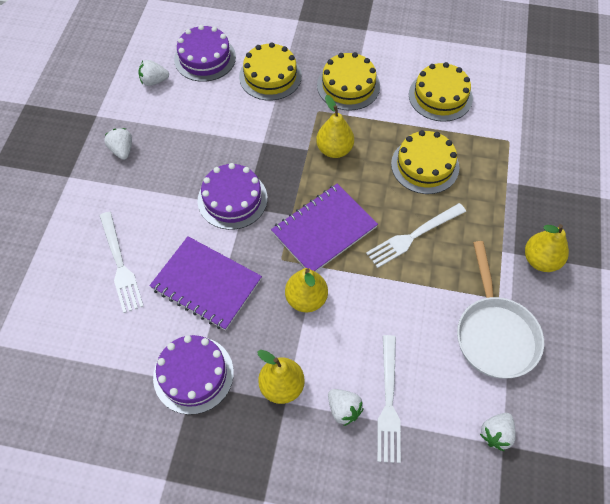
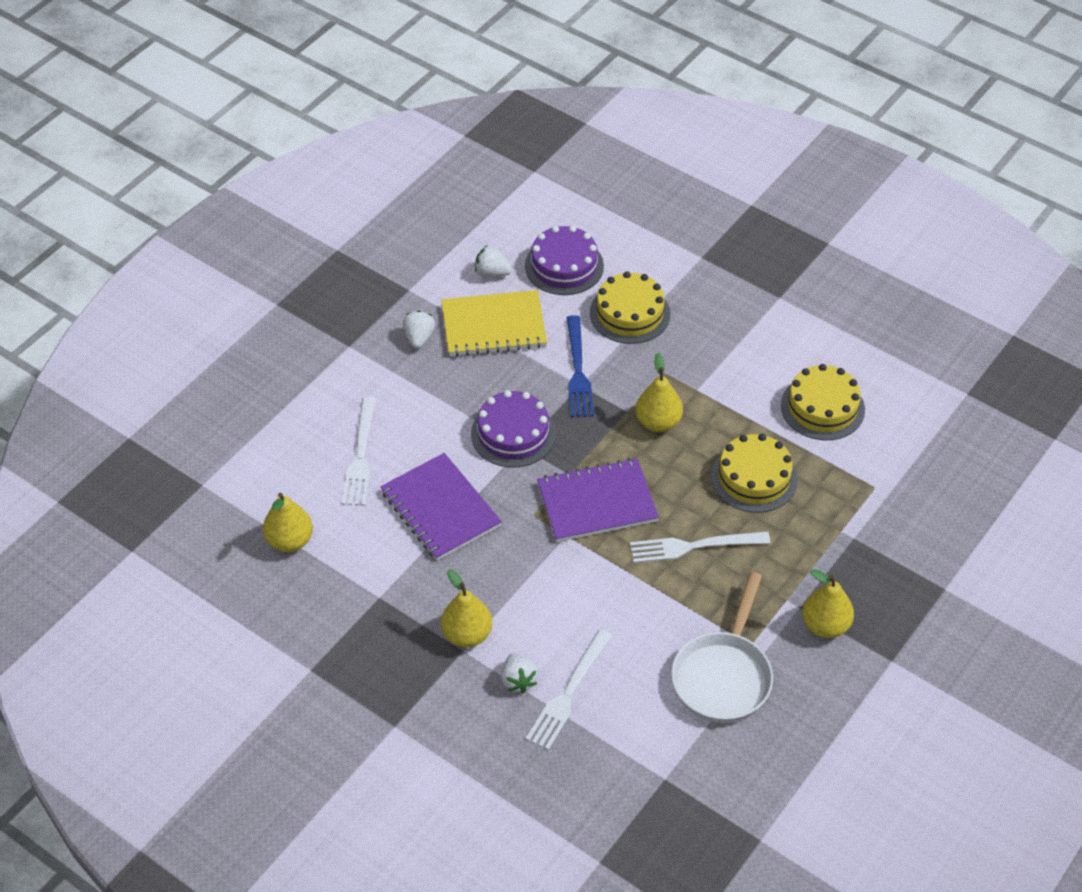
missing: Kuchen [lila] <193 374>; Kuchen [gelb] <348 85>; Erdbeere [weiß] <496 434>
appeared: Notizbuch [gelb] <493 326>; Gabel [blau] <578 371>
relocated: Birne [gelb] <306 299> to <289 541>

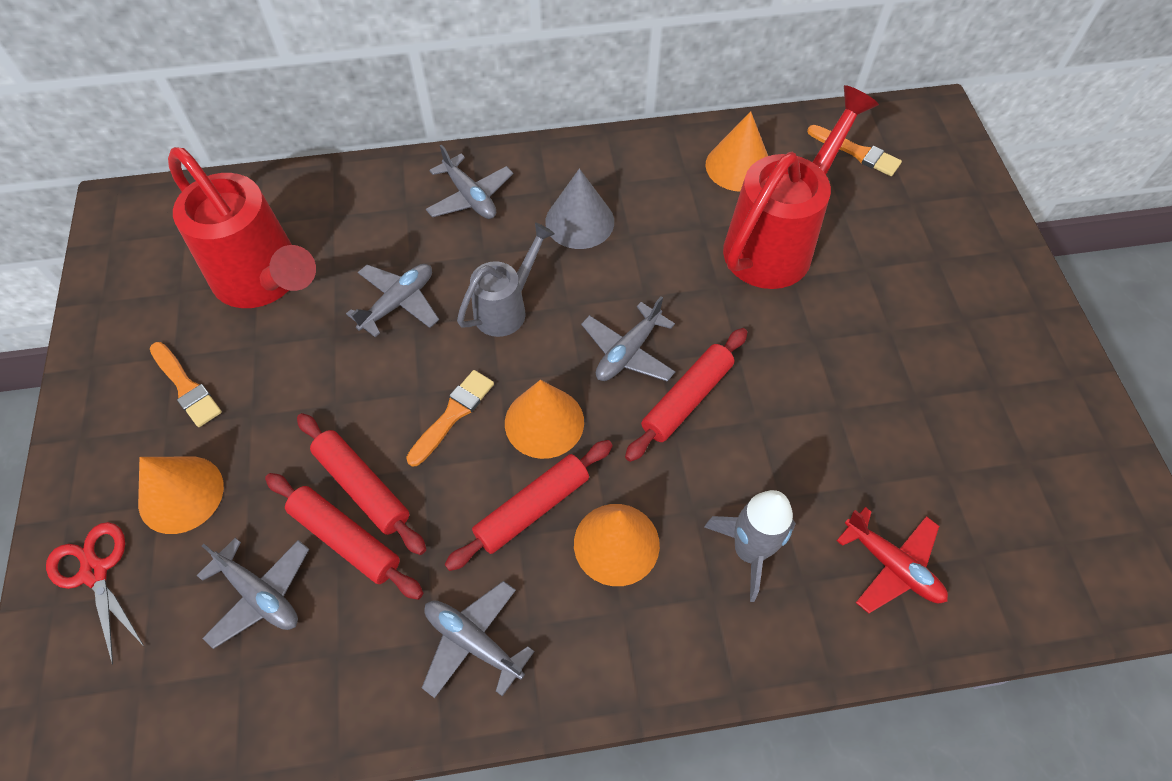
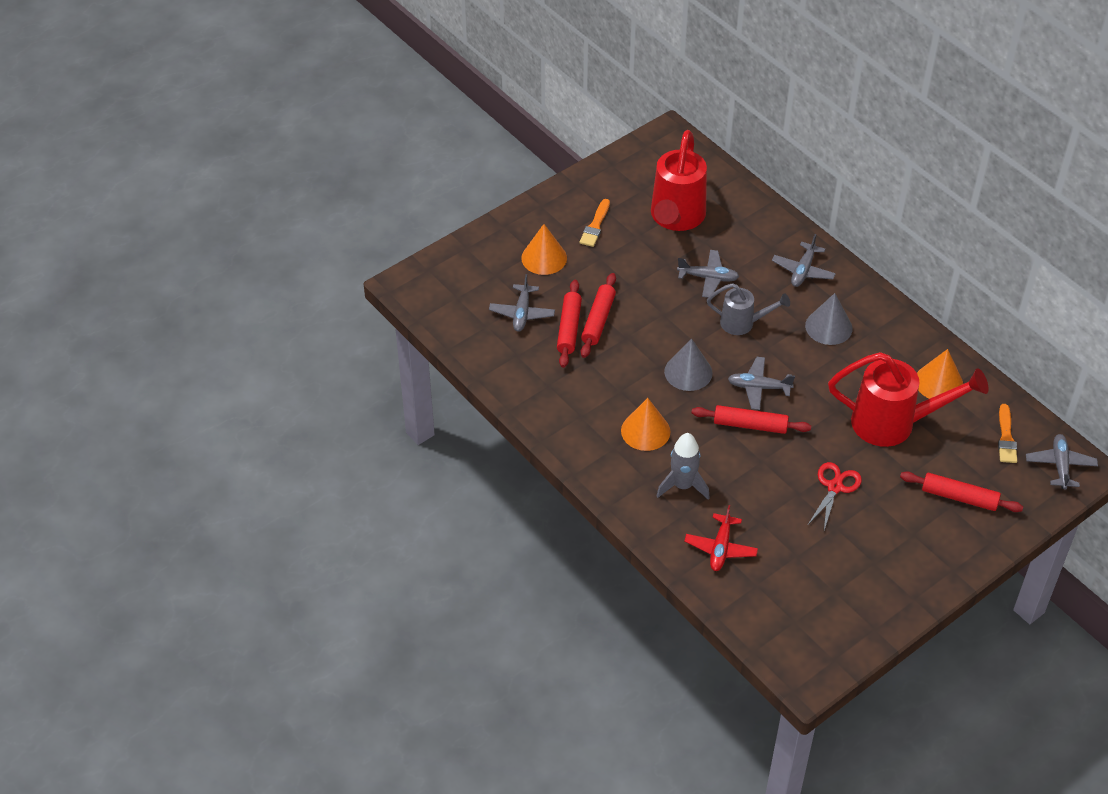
missing: Pinsel [orange] <453 415>
relocated: Schere [rot] <95 572> to <835 487>; Flugzeug [grau] <473 642> to <1060 465>; Nudelholz [rot] <532 508> to <959 497>
colour: Kegel [orange] <544 422> to Kegel [grau] <688 372>

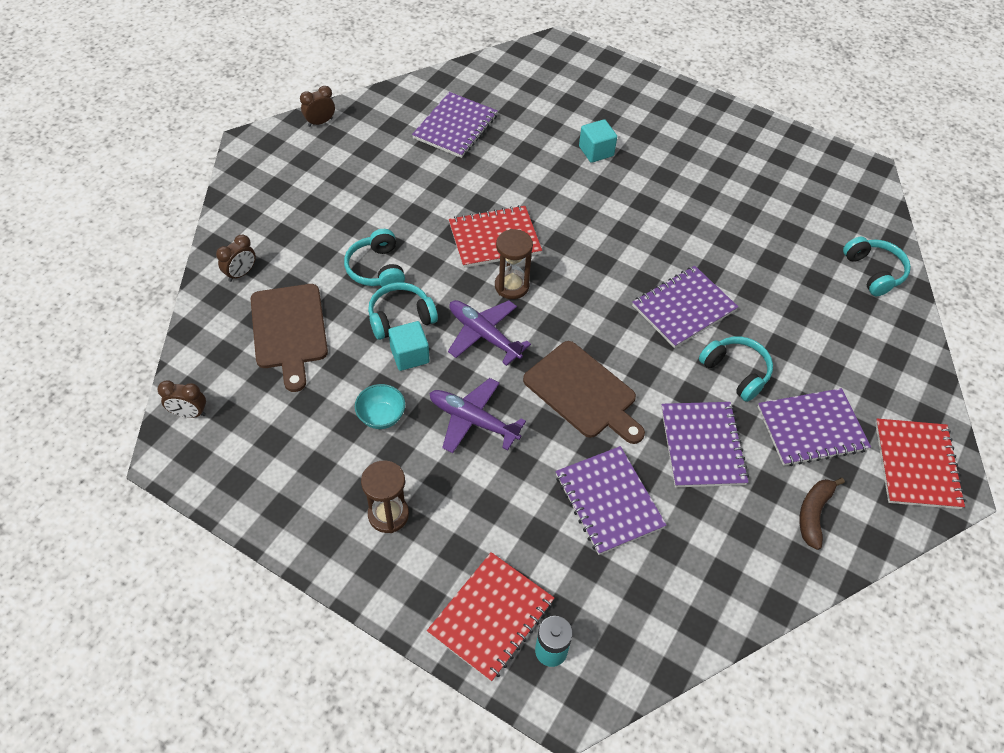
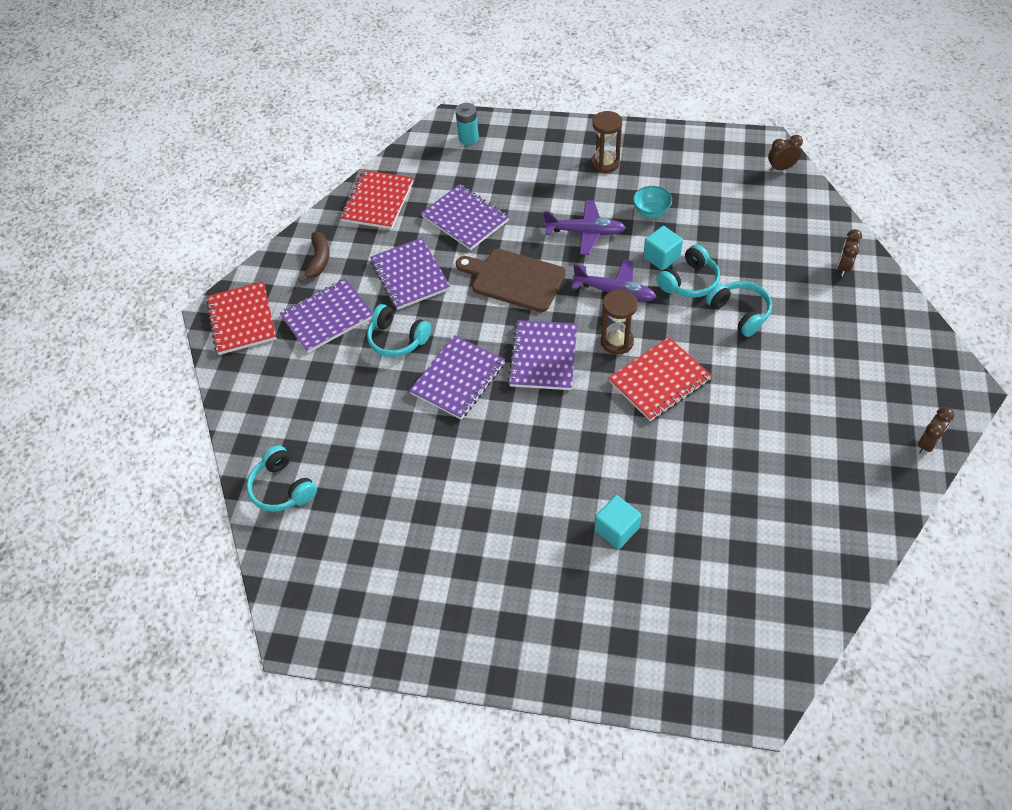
missing: Schneidebrett [braun] <289 330>
relocated: Notizbuch [lila] <455 127> to <543 357>; Notizbuch [rot] <491 617> to <377 201>

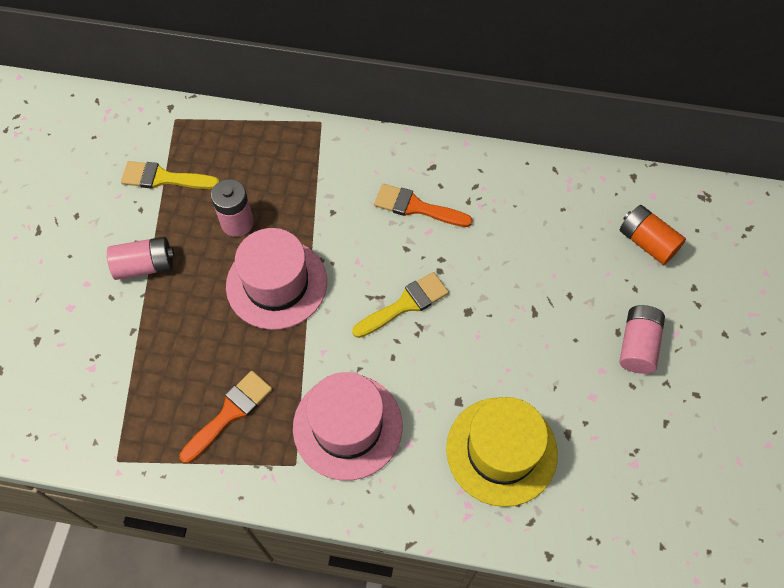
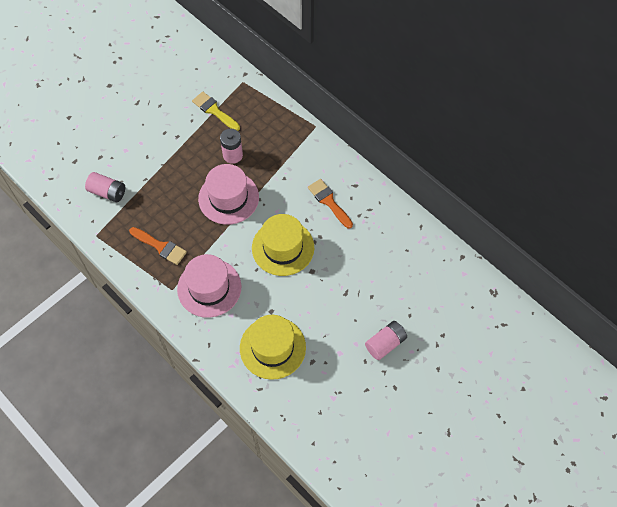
missing: Batterie [orange] <647 242>
relocated: Batterie [rosa] <145 266> to <107 192>
exchanged: Pinsel [gelb] <405 305> to Hut [gelb] <283 247>
spun: Pinsel [orange] <229 413> = <160 246> 45 degrees clockwise

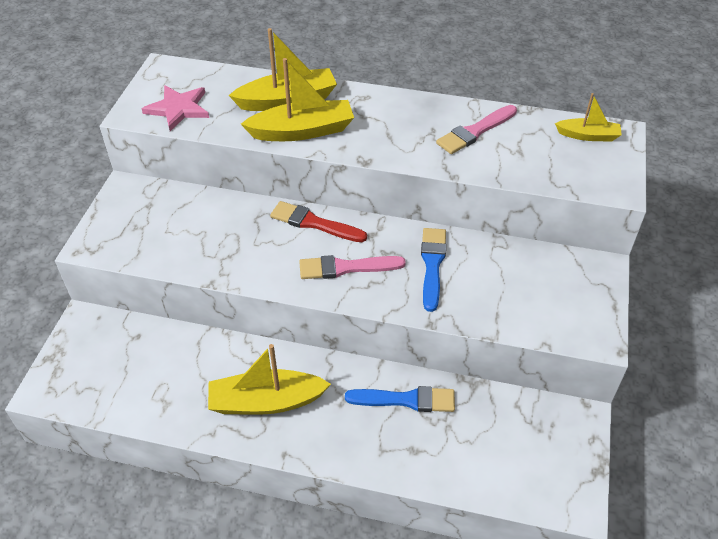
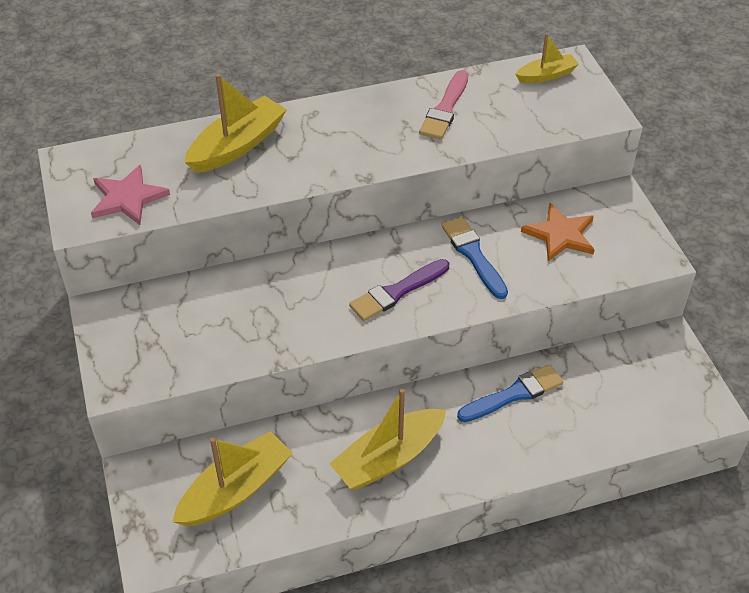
missing: Pinsel [rot] <314 223>
appeared: Stern [orange] <560 235>
relocated: Boot [gelb] <302 131> to <235 490>
colour: Pinsel [rosa] <346 268> to Pinsel [lila] <397 292>

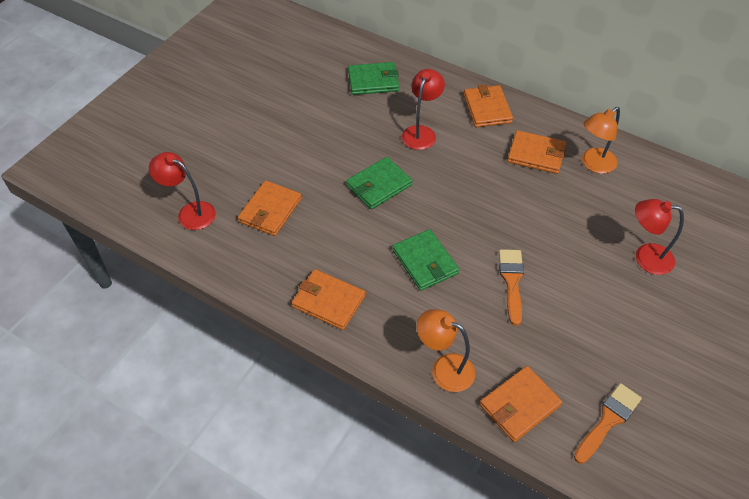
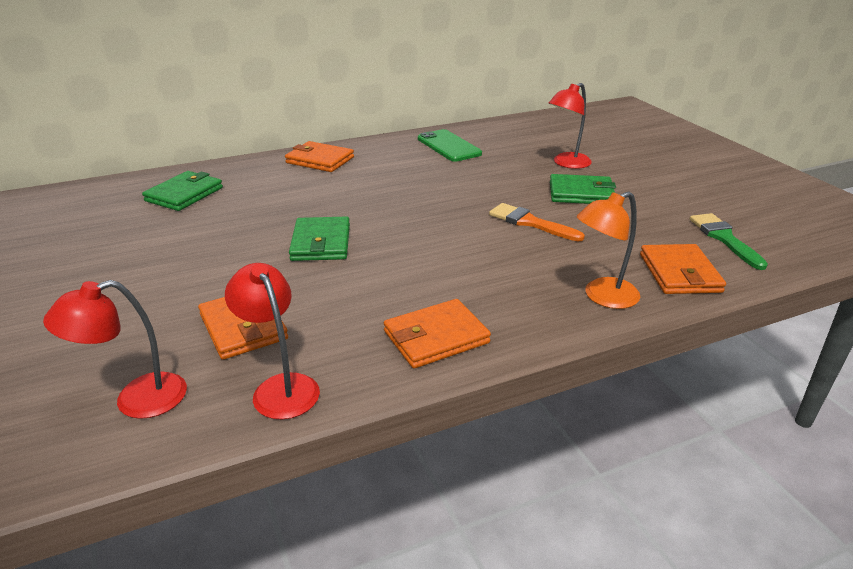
missing: Geldbörse [orange] <536 154>
relocated: Geldbörse [grün] <425 262> to <581 193>; Lampe [rot] <421 132> to <280 387>
exchanged: Lampe [orange] <593 164> to Handy [grün] <448 146>
colour: Pinsel [orange] <608 420> to Pinsel [grün] <724 238>

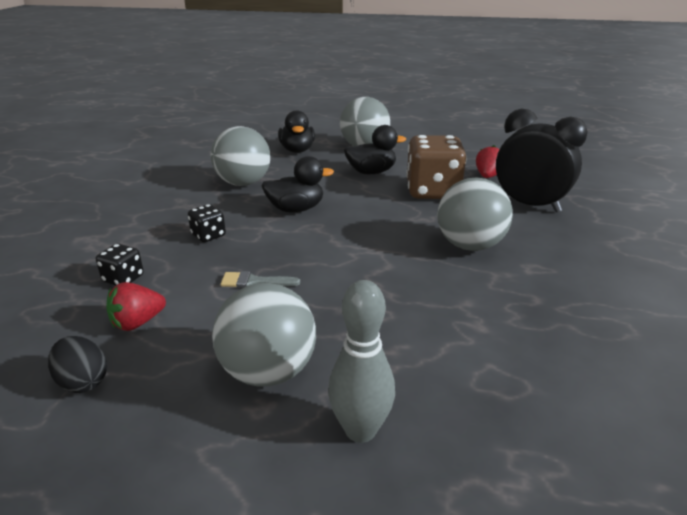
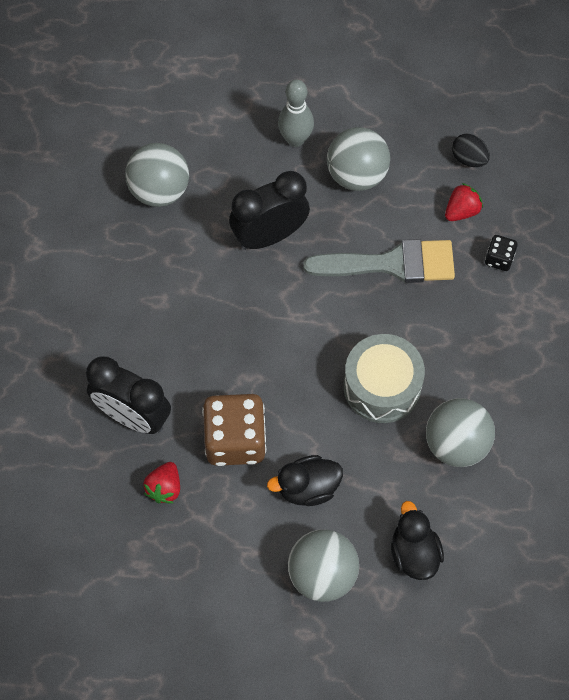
missing: Spielwürfel [schwarz] <208 235>
appeared: Wecker [schwarz] <269 235>
relocated: Ball [grau] <469 245> to <159 190>
exchanged: Ente [schwarz] <296 209> to Trommel [grau] <382 386>
size: Pinsel [grau] <254 282> = <391 263> x2.36

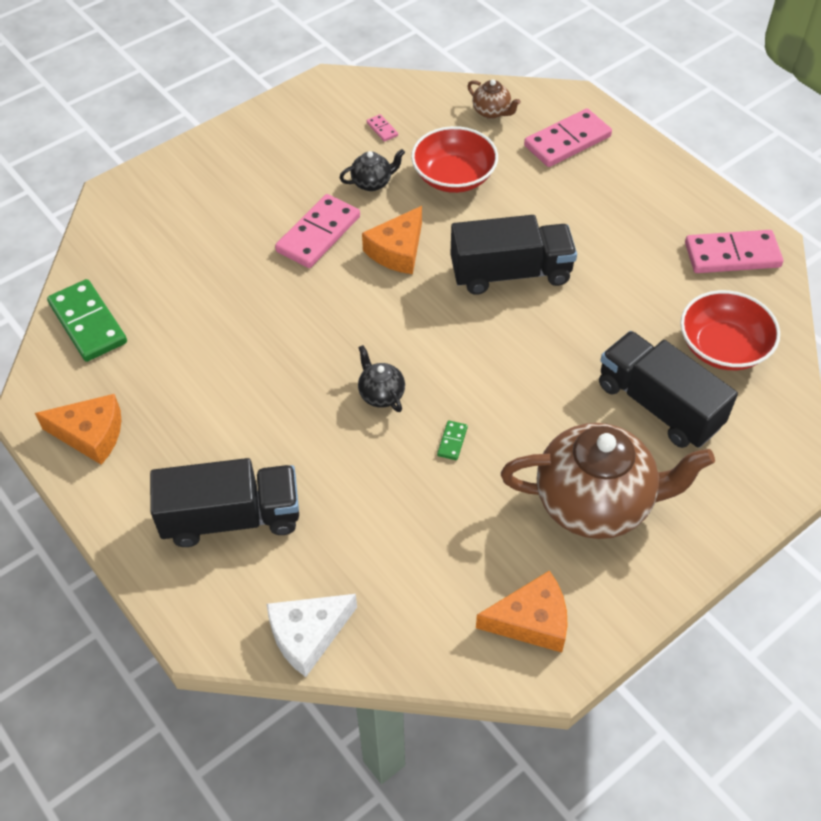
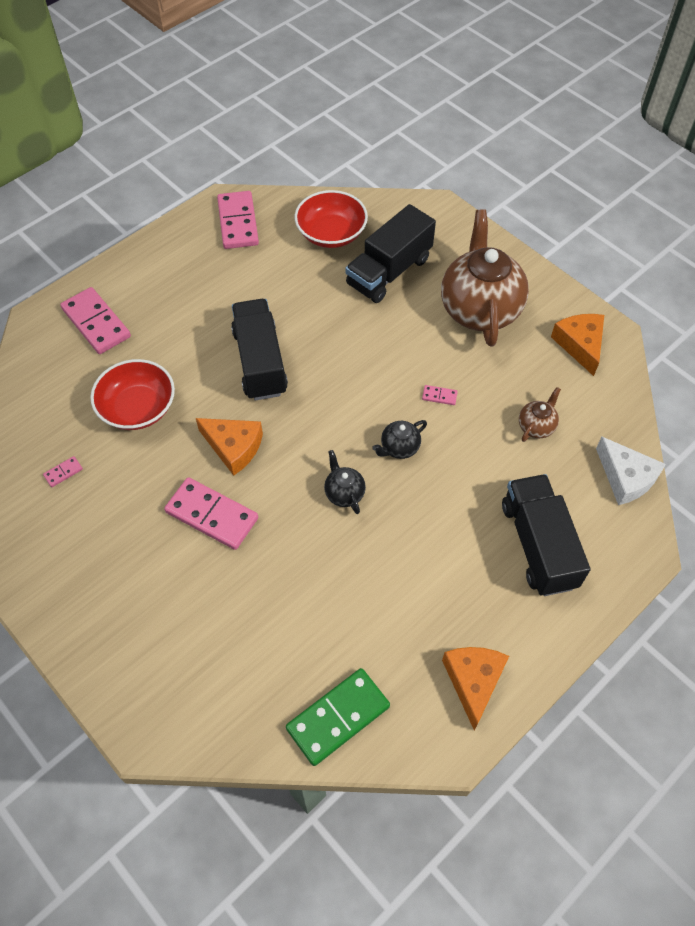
relocated: Teekanne [schwarz] <372 183> to <344 493>; Teekanne [braun] <492 112> to <536 426>
colour: Dominostein [grün] <452 441> to Dominostein [rosa] <439 396>

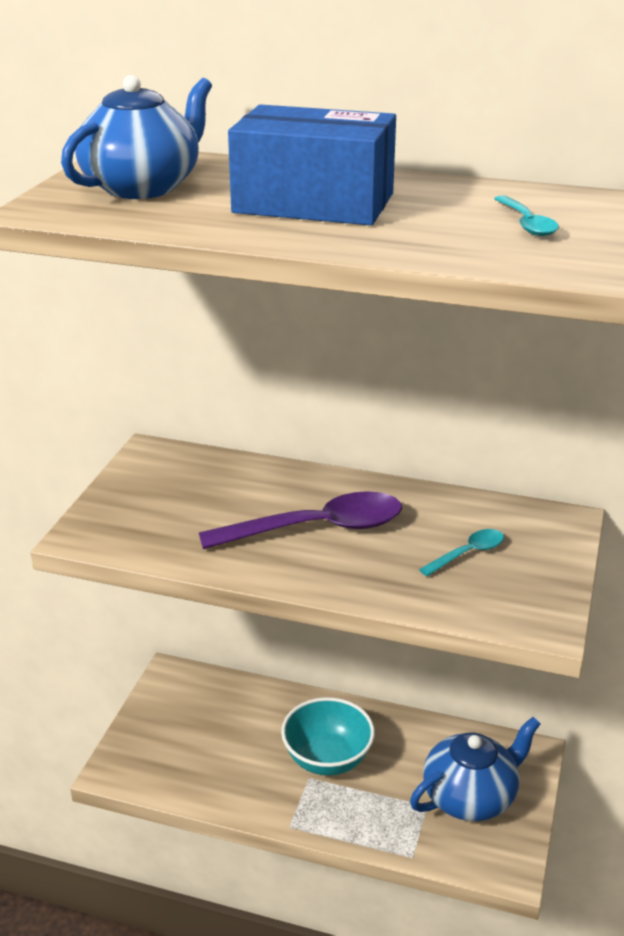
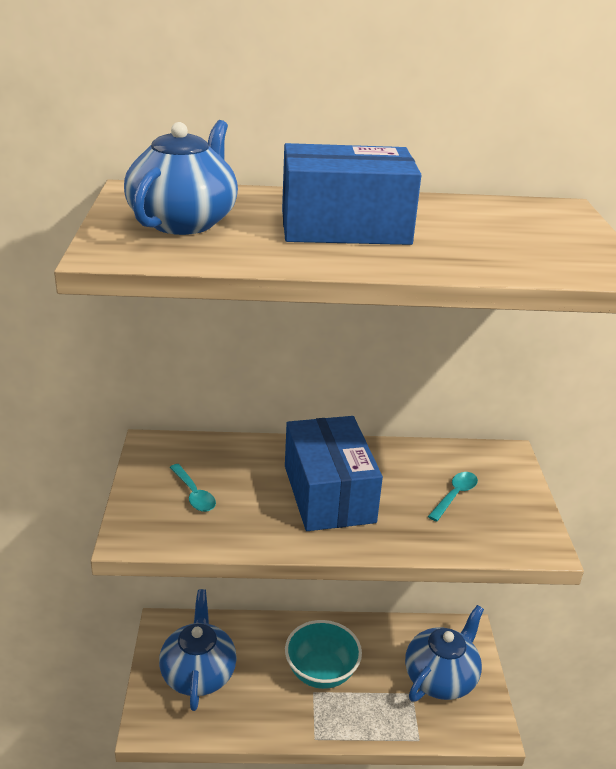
appeared: Teekanne [blau] <198 673>
relocated: Löffel [türkis] <526 224> to <194 494>
exchanged: Löffel [lila] <317 528> to Schachtel [blau] <329 493>

